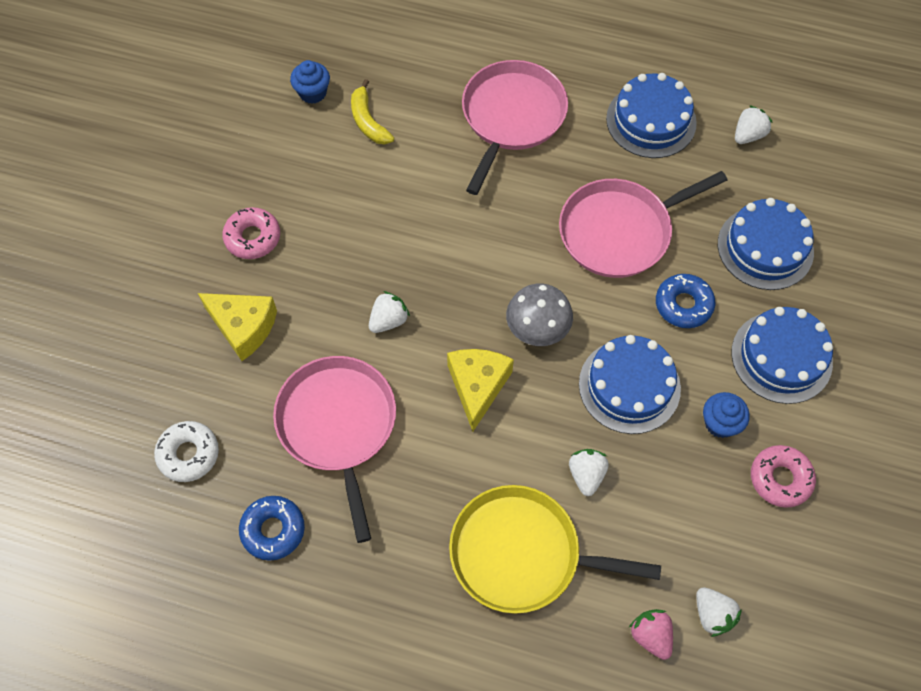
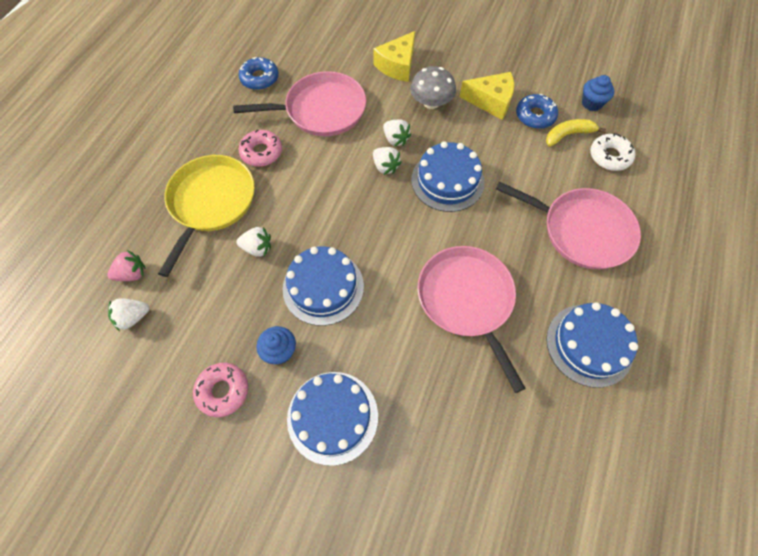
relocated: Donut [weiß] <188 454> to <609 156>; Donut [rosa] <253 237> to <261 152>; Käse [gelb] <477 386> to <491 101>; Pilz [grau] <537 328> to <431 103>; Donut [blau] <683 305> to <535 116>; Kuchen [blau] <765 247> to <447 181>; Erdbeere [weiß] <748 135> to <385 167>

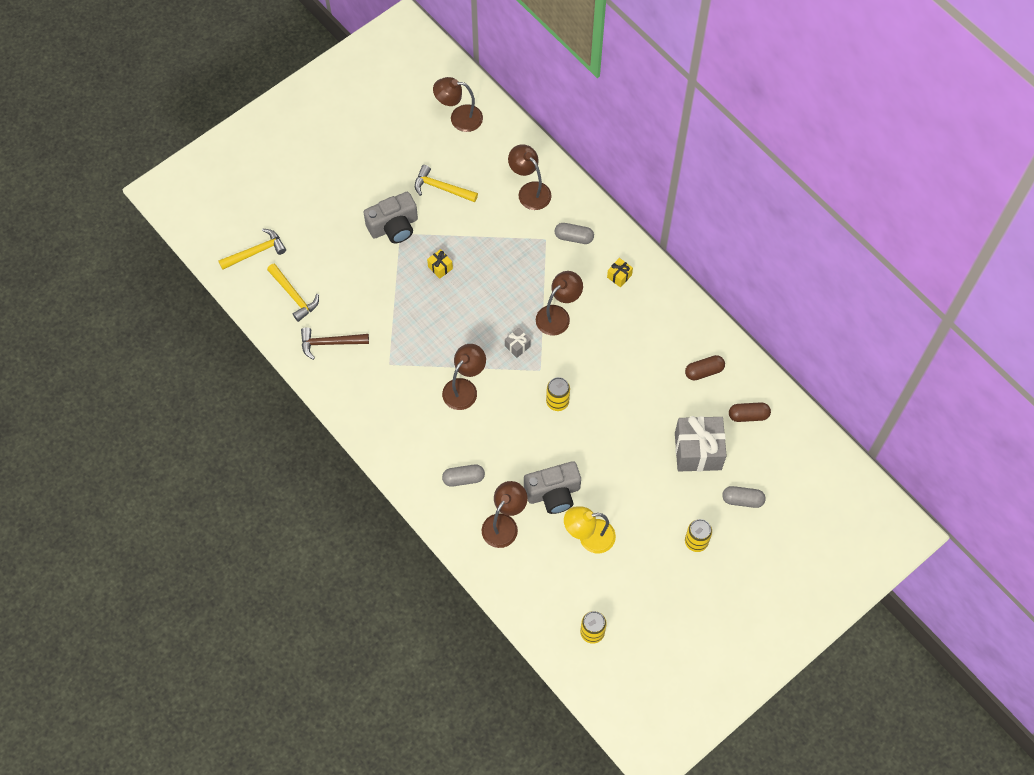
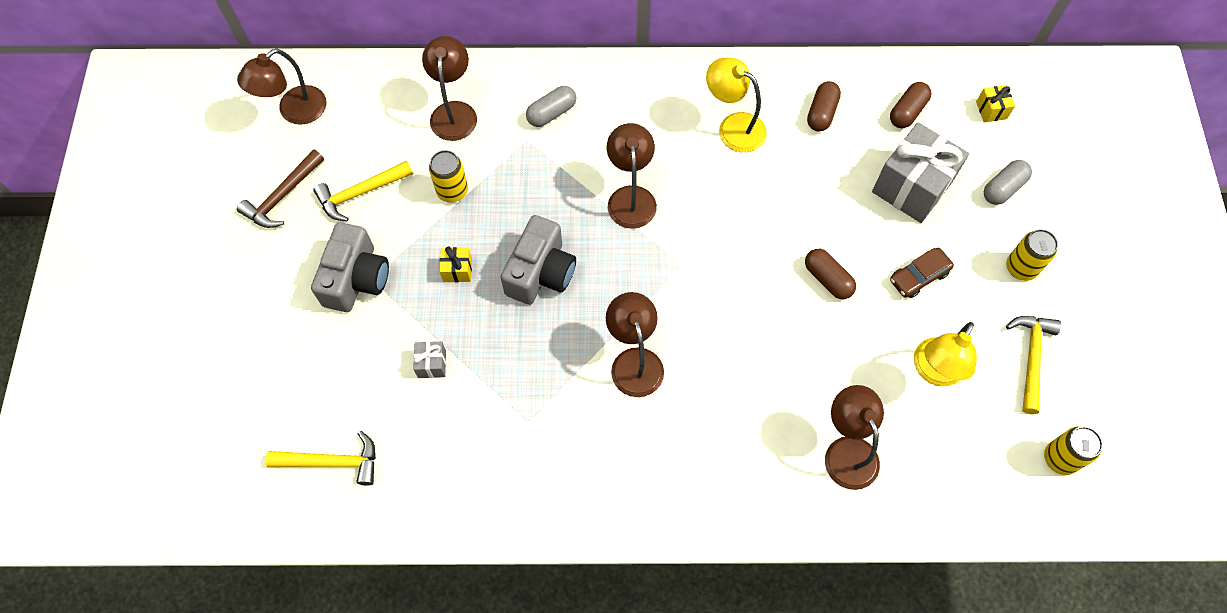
missing: Kapsel [grau] <463 478>
appeared: Lampe [gelb] <733 127>; Kapsel [braun] <827 279>; Auto [braun] <918 276>
relocated: Hammer [gelb] <256 252> to <1031 358>; Hammer [braun] <330 343> to <282 196>; Geschenk [grau] <517 346> to <432 364>; Kamera [grau] <553 493> to <541 272>; Dose [gelb] <557 402> to <452 191>; Geschenk [gelb] <619 276> to <991 110>
spun: Lampe [braun] <530 191> = <454 112> 90 degrees clockwise

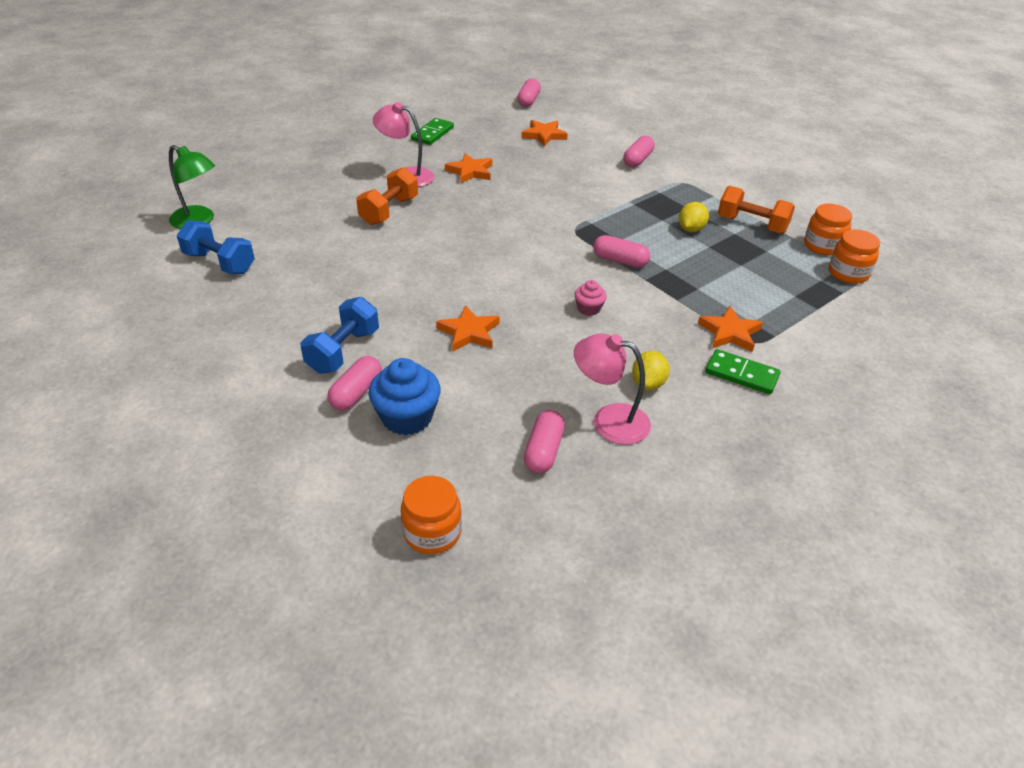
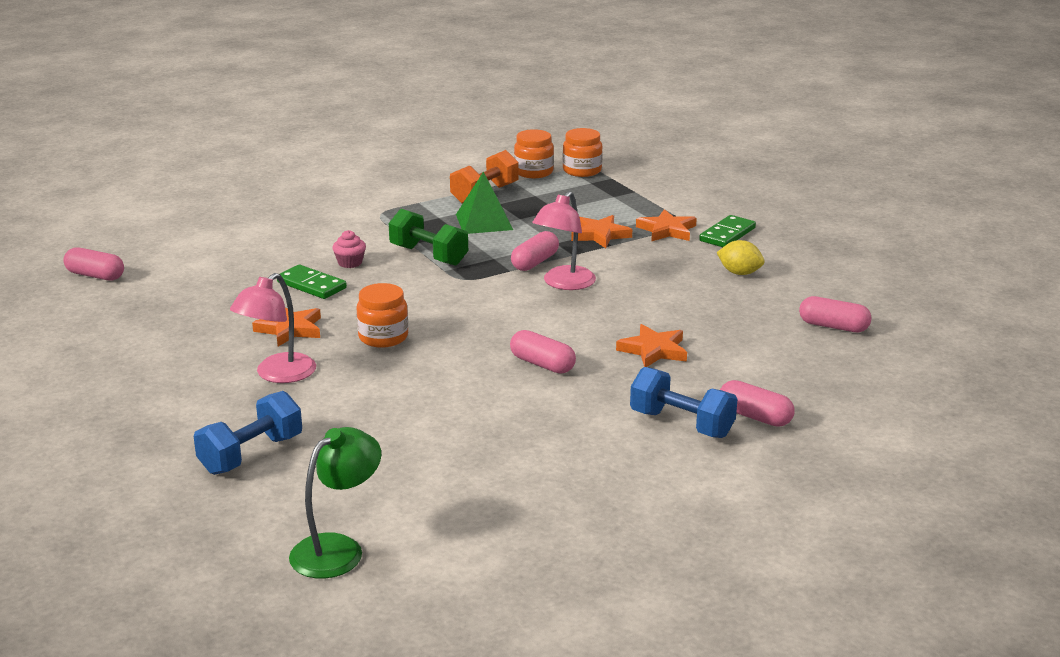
missing: Hantel [orange] <389 211>; Muffin [blau] <407 417>
appeared: Hantel [grün] <428 255>
relocated: Hantel [blau] <220 263> to <251 454>; Einmachglas [orange] <432 532> to <383 337>; Dominostein [grün] <432 134> to <311 285>; Stern [orange] <544 135> to <600 235>; Muffin [rosa] <589 309> to <350 263>; Lampe [rosa] <609 421> to <564 284>; Kapsel [rosa] <637 160> to <542 364>
exchanged: Zitrone [gelb] <691 229> to Pyramide [grün] <484 222>

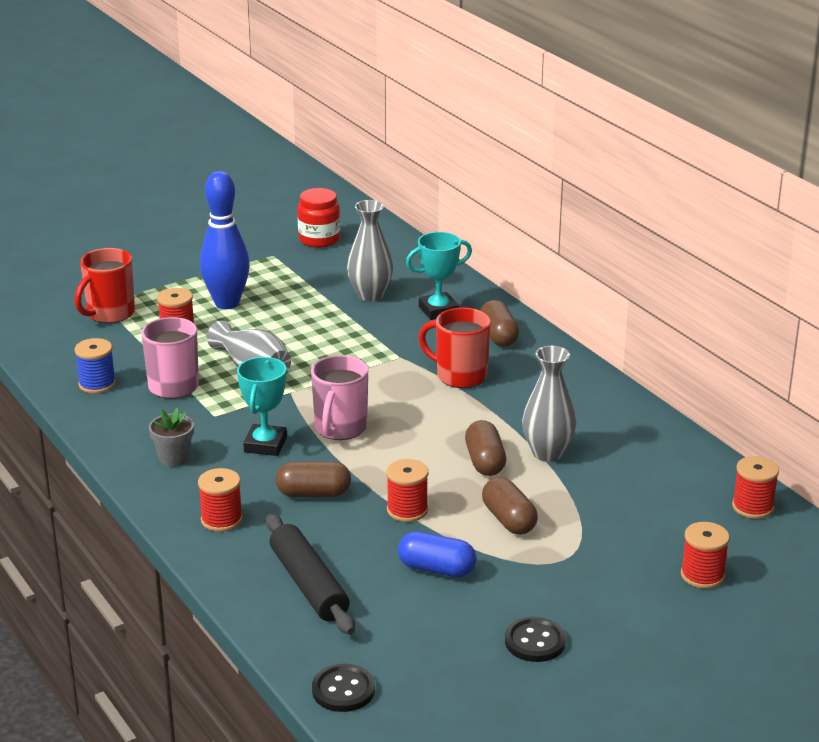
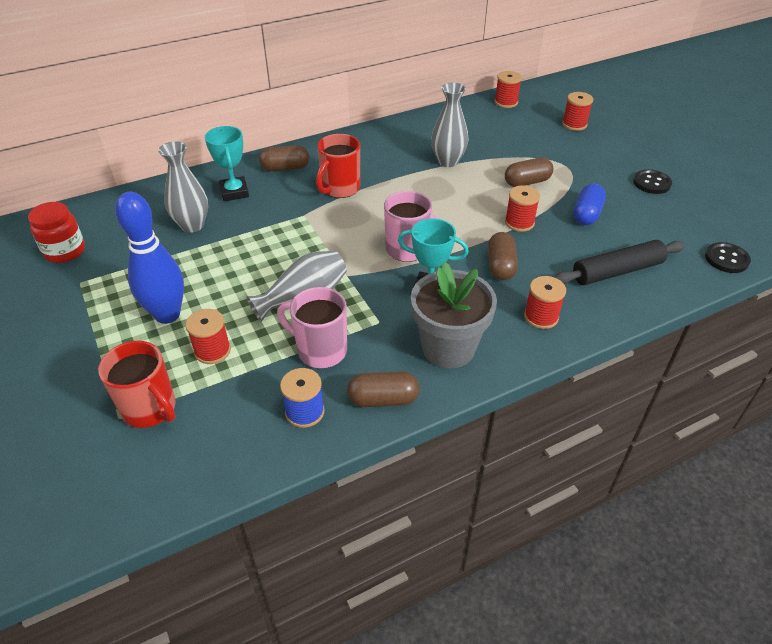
relocated: Kapsel [braun] <485 462> to <383 399>
size: Blumentopf [grau] <174 458> = <448 348> x1.95

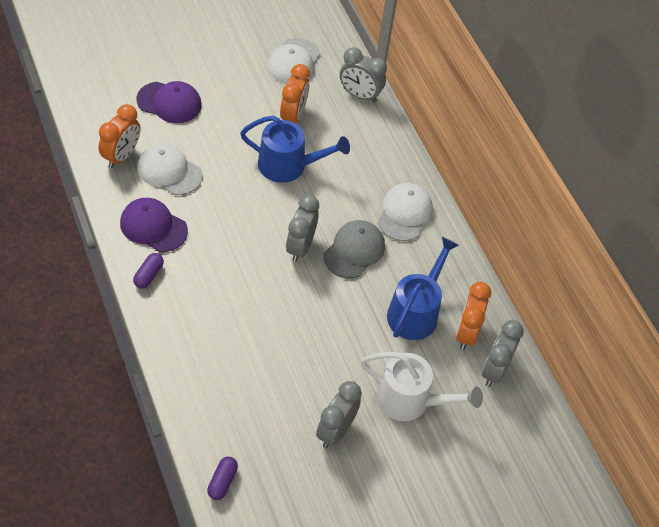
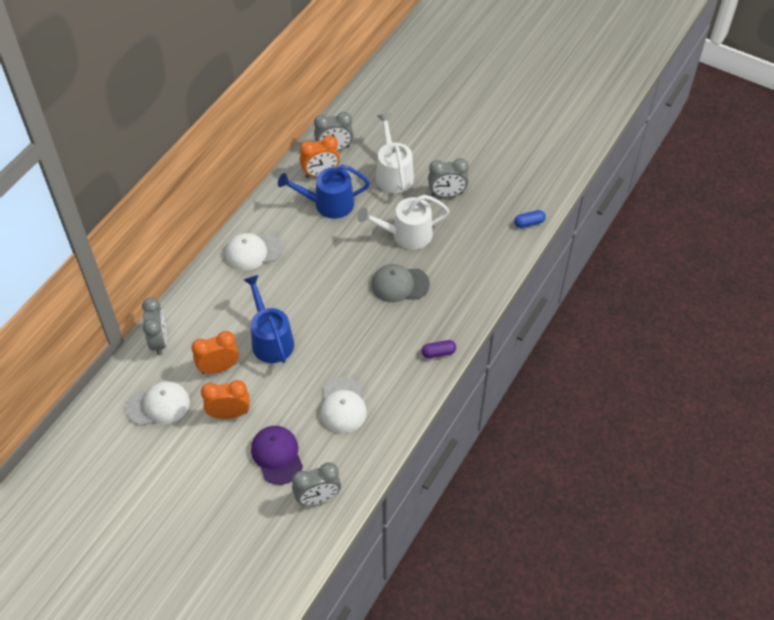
missing: Kappe [lila] <153 227>
appeared: Gießkanne [weiß] <406 234>
relocated: Wecker [orange] <121 156> to <229 413>; Wecker [grau] <300 247> to <318 498>; Kappe [grau] <354 251> to <399 284>
colour: Kapsel [lila] <222 482> to Kapsel [blau] <529 223>

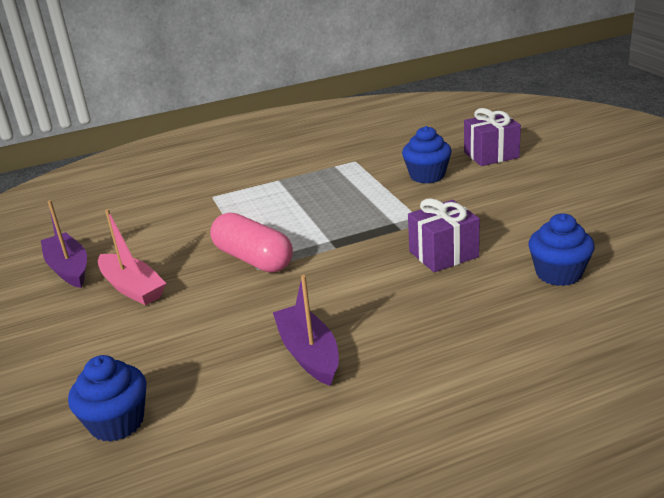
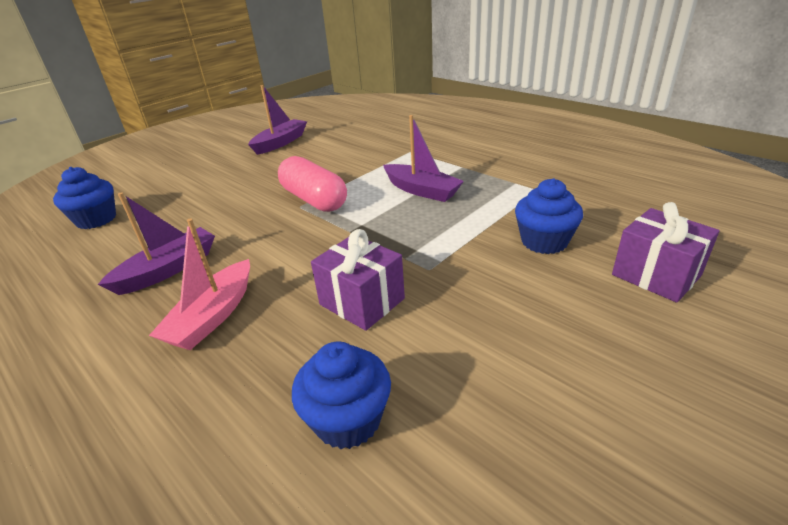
appeared: Boot [lila] <422 190>
relocated: Boot [rosa] <132 288> to <213 316>
spun: Kapsel [rosa] <253 259> = <314 199> 60 degrees counterclockwise

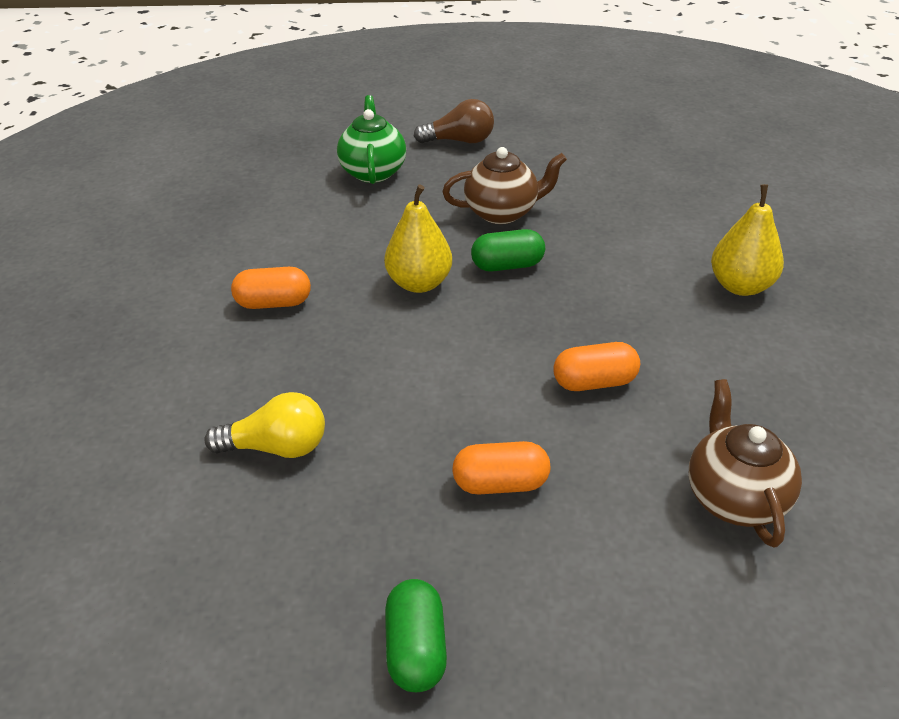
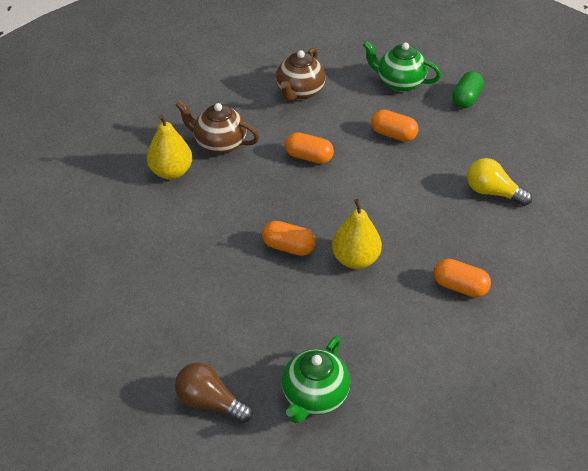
appeared: Teekanne [grün] <399 83>
relocated: Teekanne [braun] <502 212> to <219 144>
colour: Kapsel [grün] <507 265> to Kapsel [orange] <288 247>

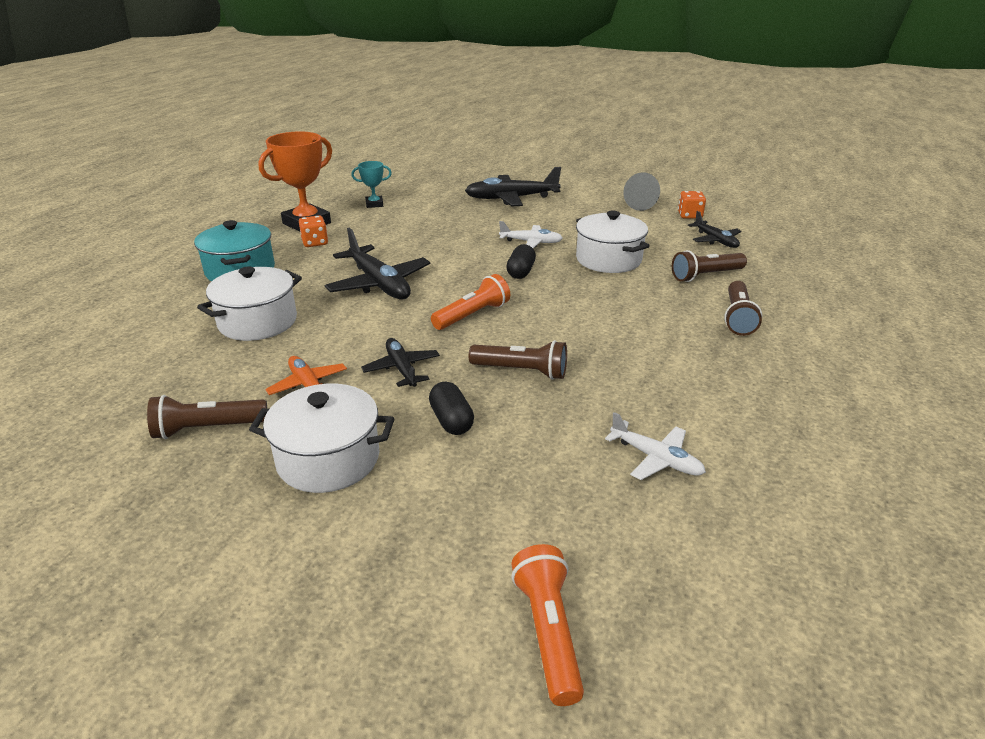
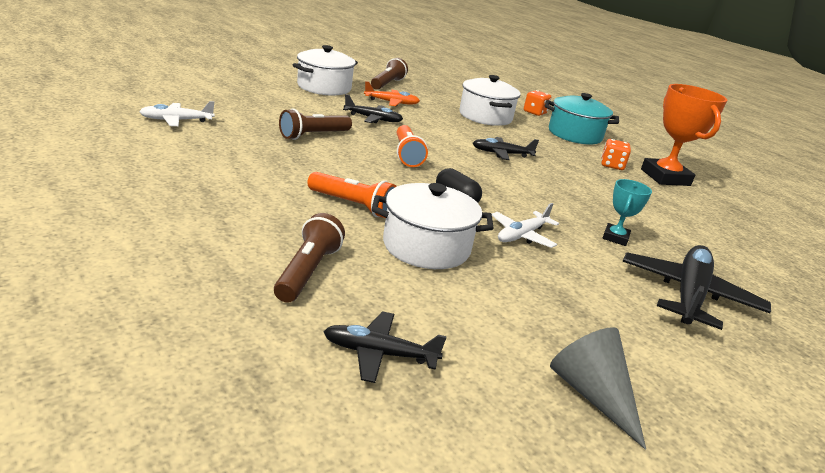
missing: Kapsel [schwarz] <451 421>; Taschenlampe [braun] <737 318>
relocated: Pokal [türkis] <374 204> to <615 238>; Taschenlampe [orange] <548 631> to <353 205>; Spielwürfel [orange] <689 215> to <534 112>
size: Flugzeug [schwarz] <379 283> = <502 154> x0.58

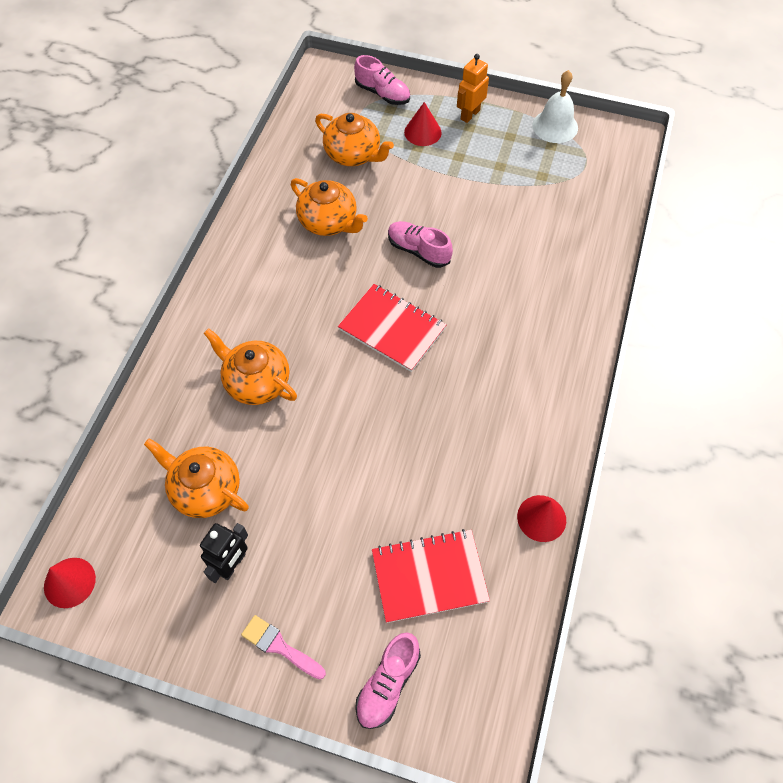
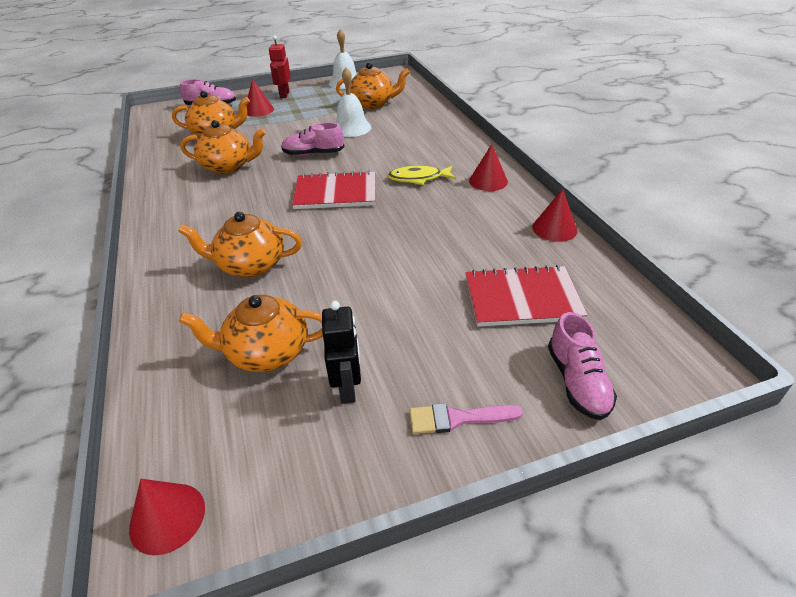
appeared: Glocke [weiß] <351 128>; Teekanne [orange] <373 103>; Fisch [gelb] <418 178>; Kegel [rot] <488 181>
colour: Roboter [orange] <470 115> to Roboter [rot] <284 95>
spun: Notizbuch [rot] <429 576> = <522 298> 45 degrees clockwise

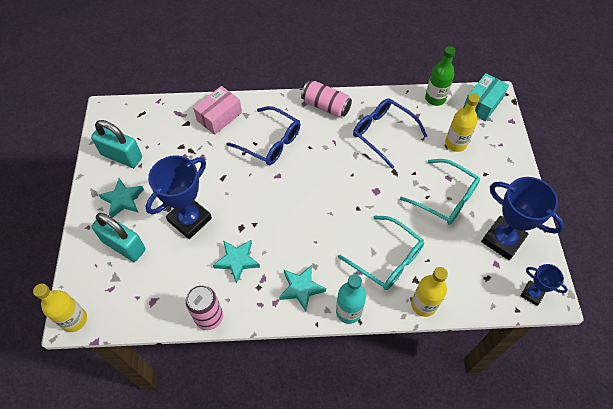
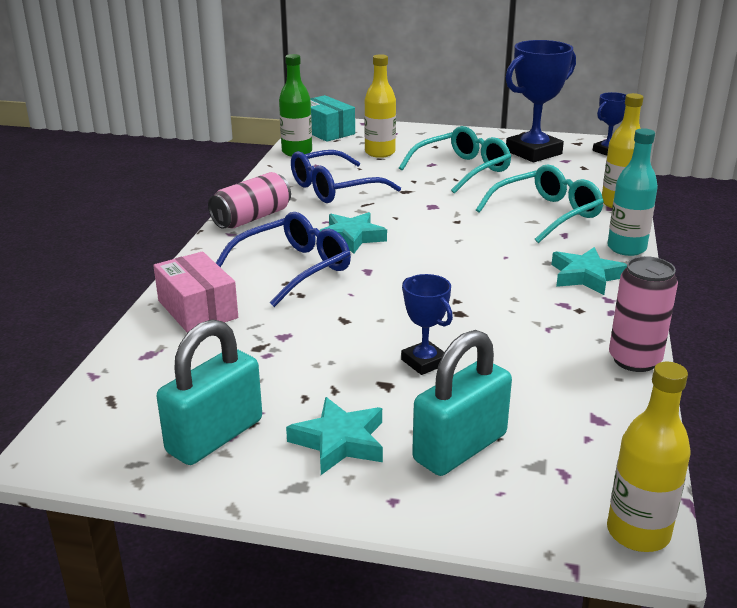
relocated: Stern [türkis] <237 261> to <351 237>
size: Pokal [blau] <190 220> = <424 362> x0.53

